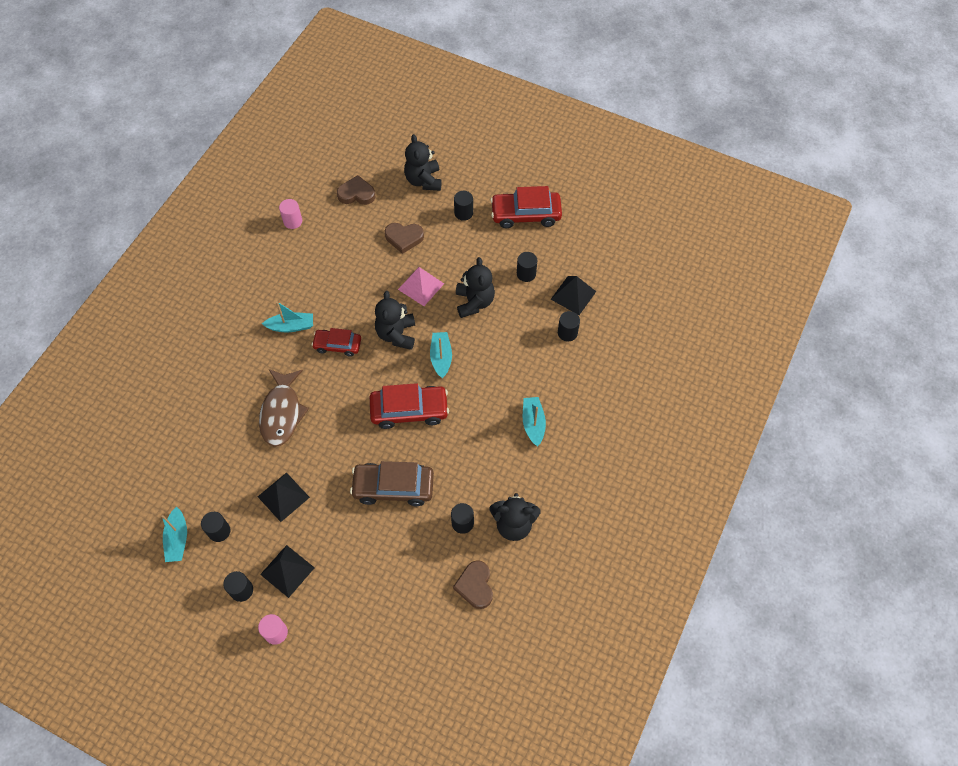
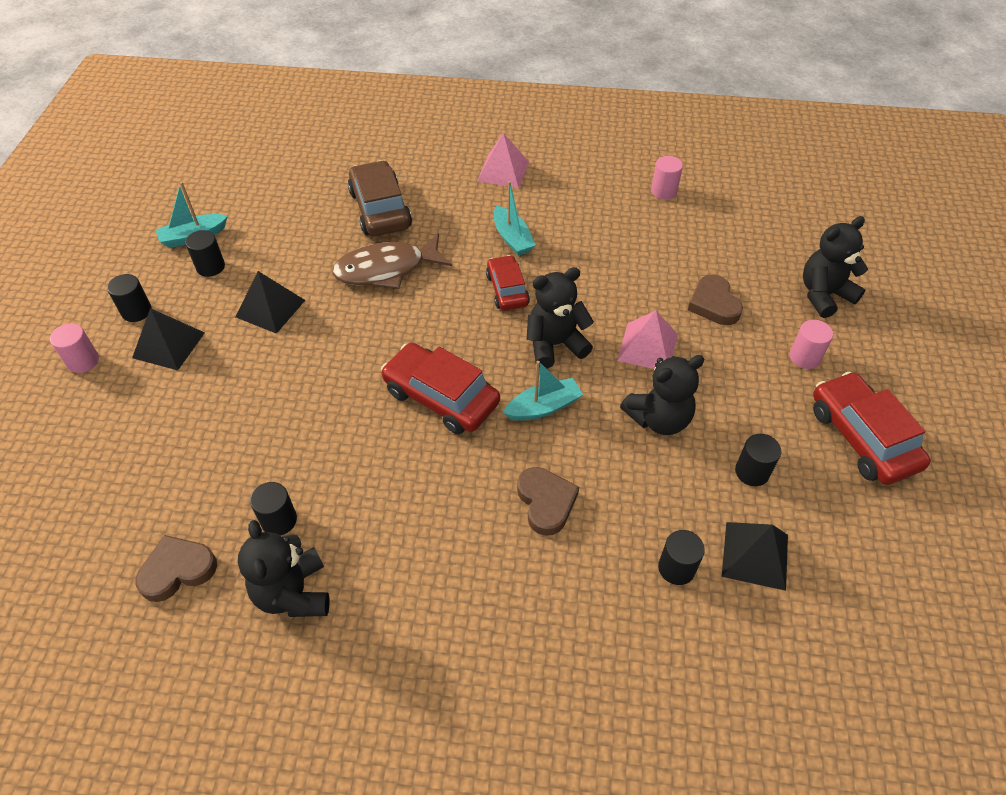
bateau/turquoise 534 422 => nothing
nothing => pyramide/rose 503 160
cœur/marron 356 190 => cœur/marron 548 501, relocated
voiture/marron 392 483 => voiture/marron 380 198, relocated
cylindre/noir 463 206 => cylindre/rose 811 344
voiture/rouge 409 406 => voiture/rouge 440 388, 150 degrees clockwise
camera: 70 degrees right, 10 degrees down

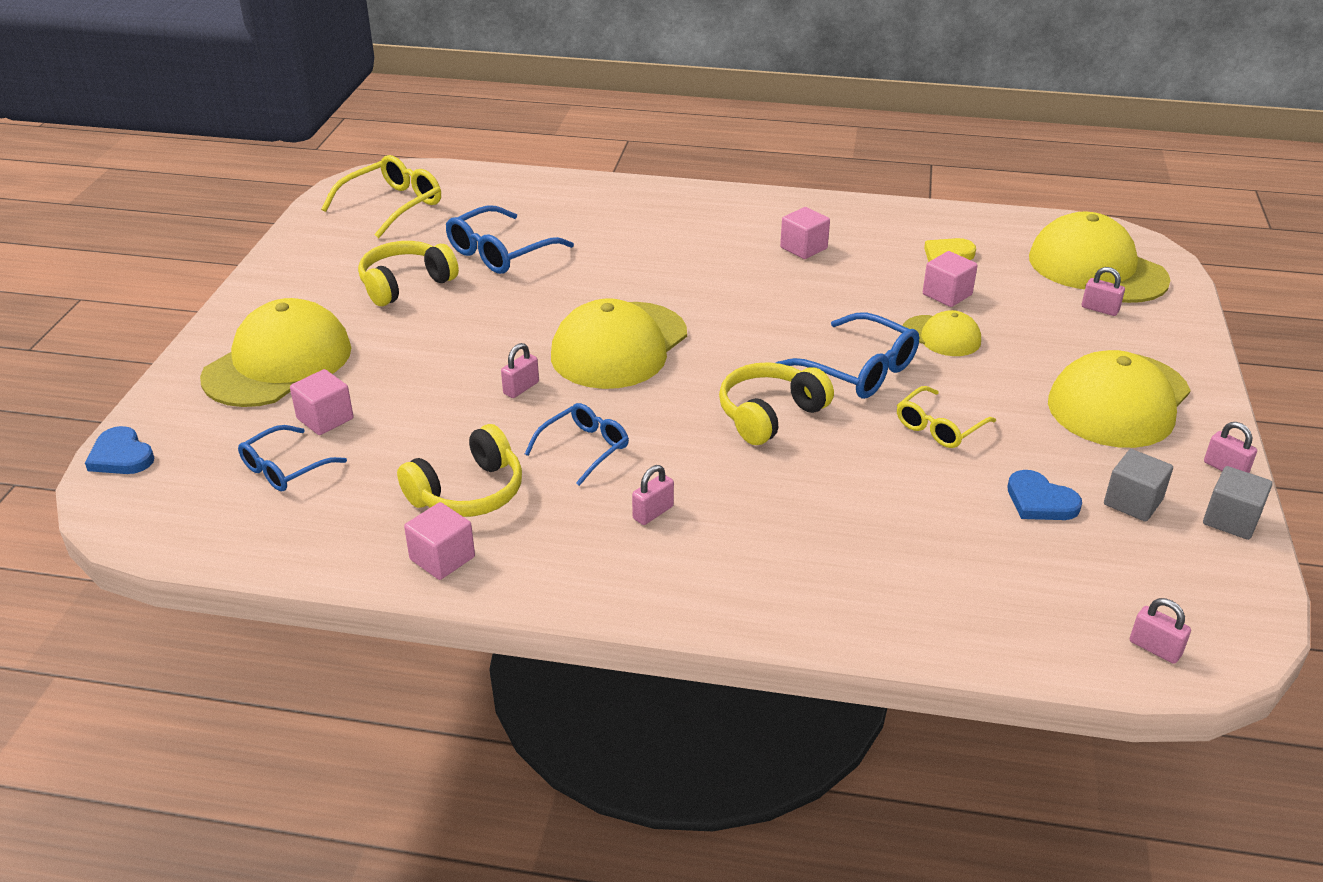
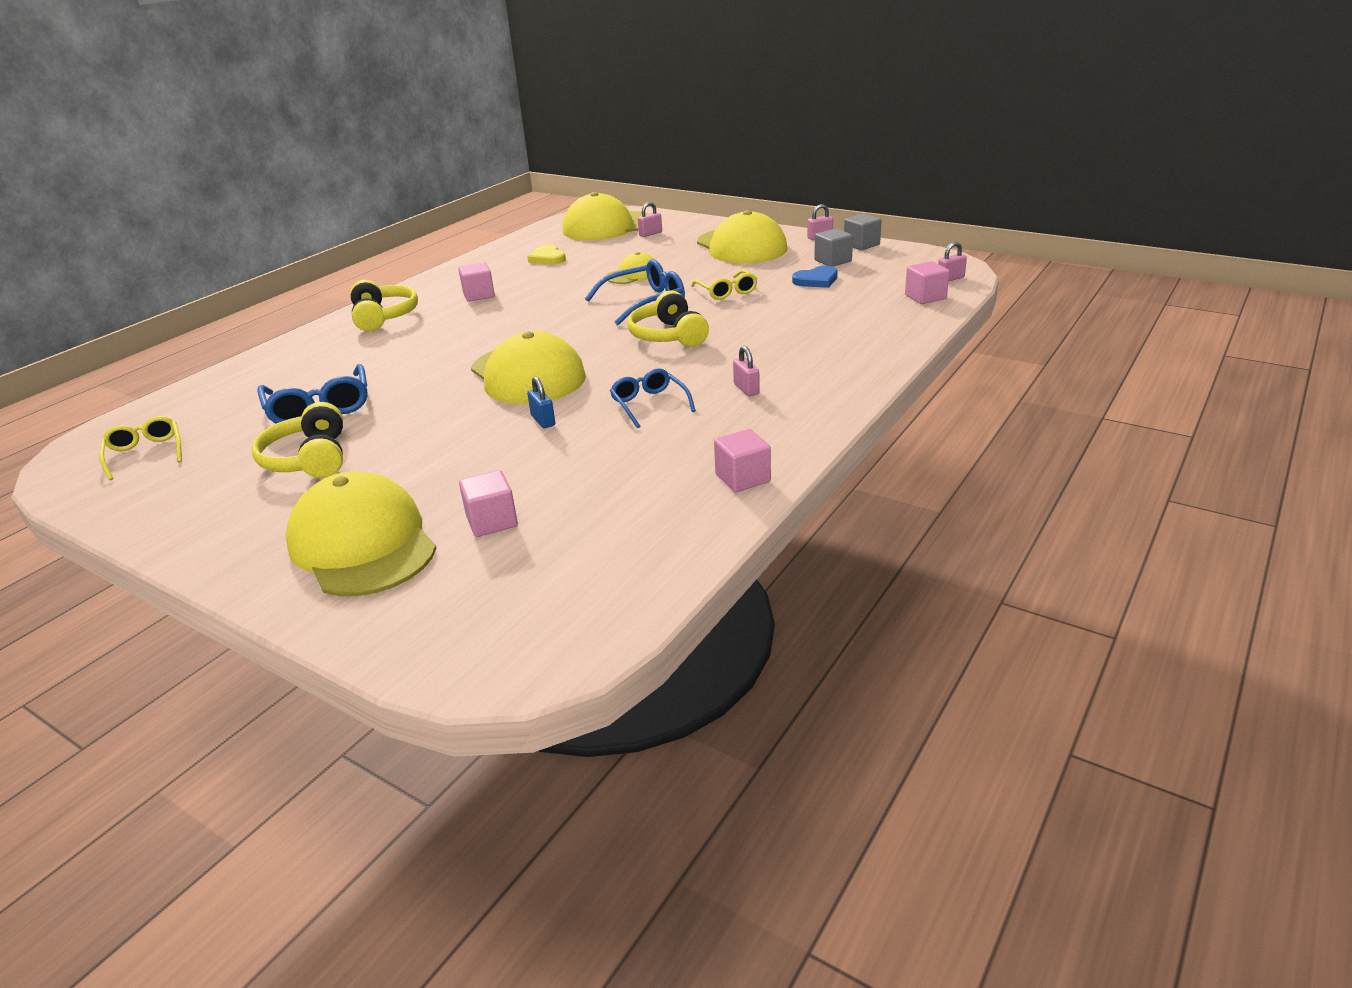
cœur/bleu 119 450 => nothing
lunettes/bleu 292 458 => nothing
casque audio/jaune 459 470 => casque audio/jaune 384 305, relocated
cube/rose 950 279 => cube/rose 927 282, relocated
cadenas/rose 520 370 => cadenas/bleu 541 402
lunettes/jaune 381 196 => lunettes/jaune 140 448, x0.66
camera: 65 degrees left, 5 degrees down

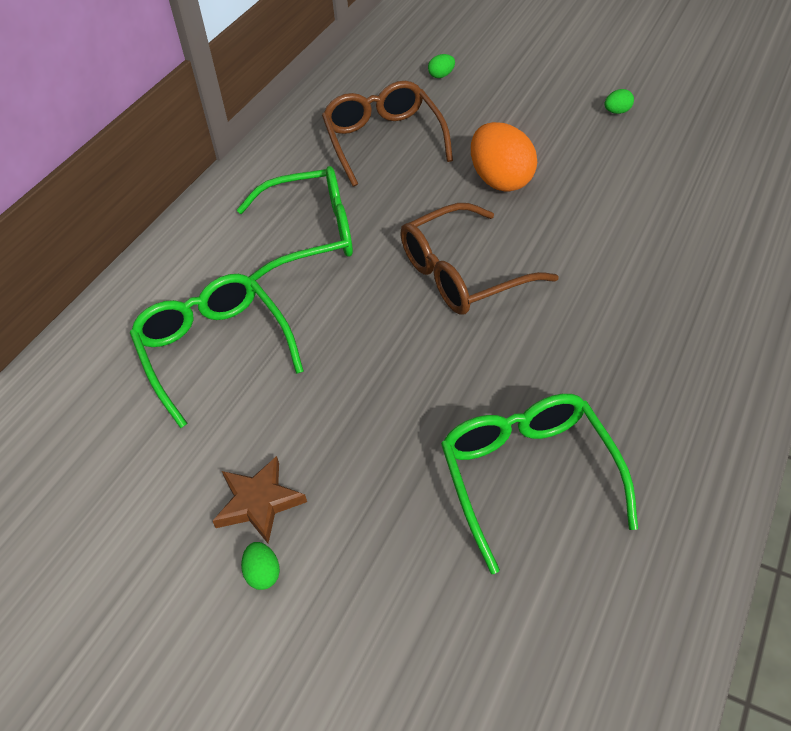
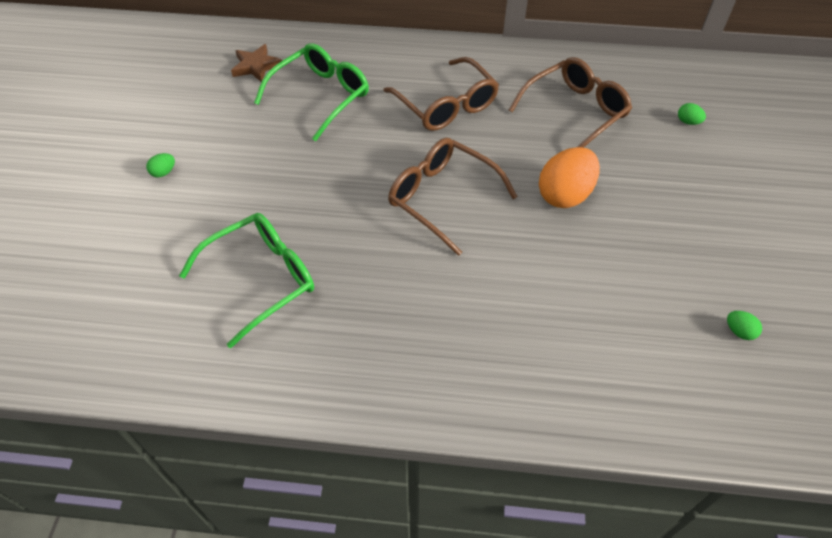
étoile/marron 260 499 => étoile/marron 256 63, relocated
œuf/vert 619 101 => œuf/vert 744 325, relocated
lunettes/vert 295 223 => lunettes/marron 441 94
camera: 65 degrees right, 5 degrees up

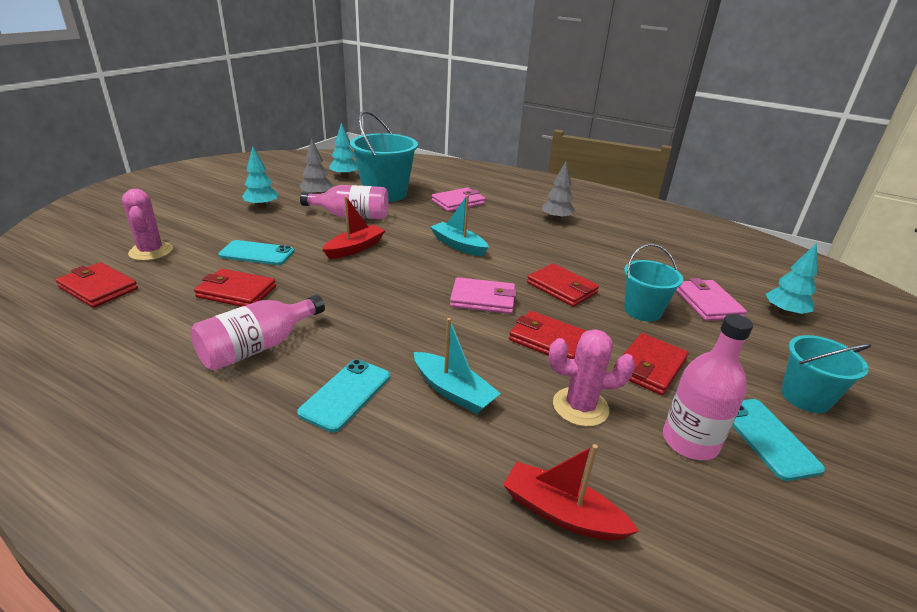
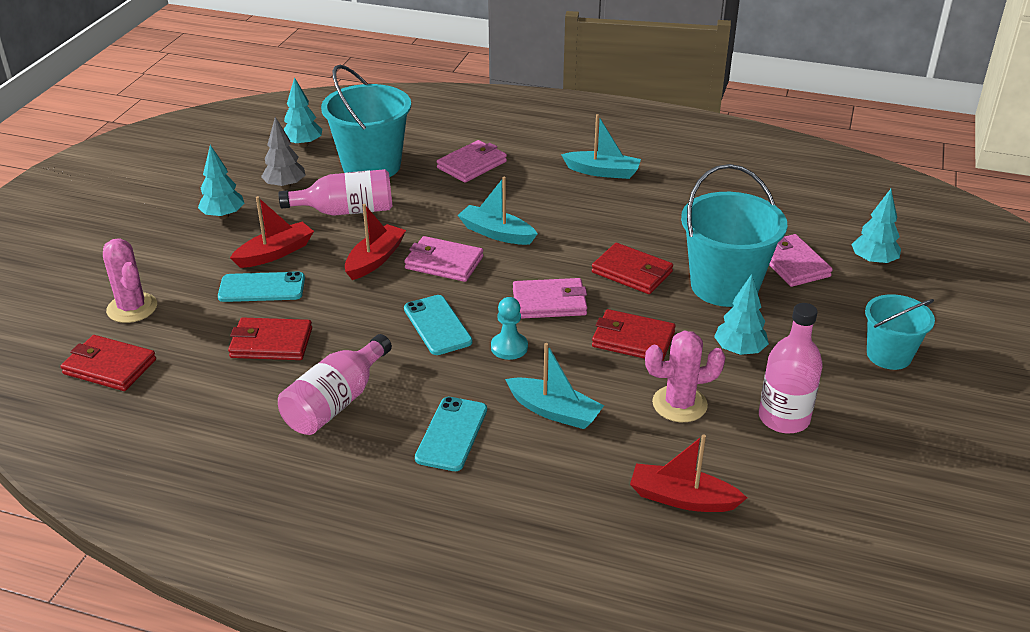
nothing => bateau/rouge 272 232
nothing => portefeuille/rose 443 259
nothing => pion/turquoise 509 328
téléphone/turquoise 778 440 => téléphone/turquoise 438 325, relocated
arbre/gris 558 191 => bateau/turquoise 601 146
portefeuille/rouge 651 364 => arbre/turquoise 741 314
seau/turquoise 653 283 => seau/turquoise 734 235, x1.66
camera: 10 degrees left, 5 degrees up

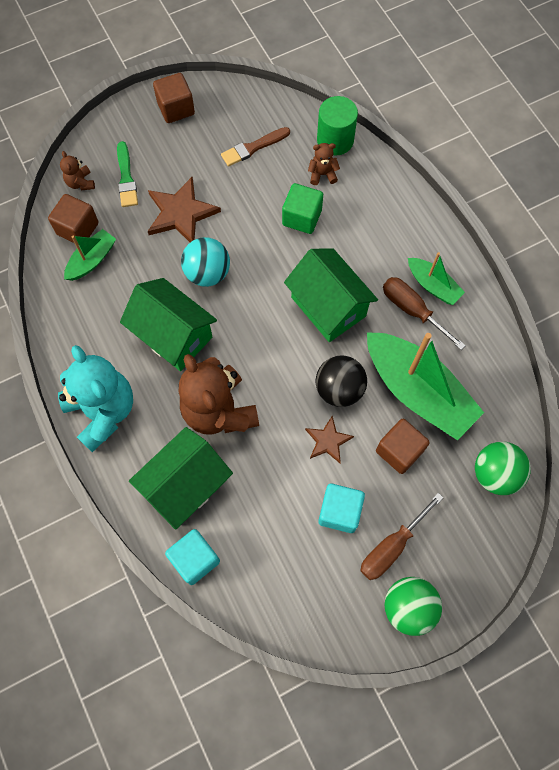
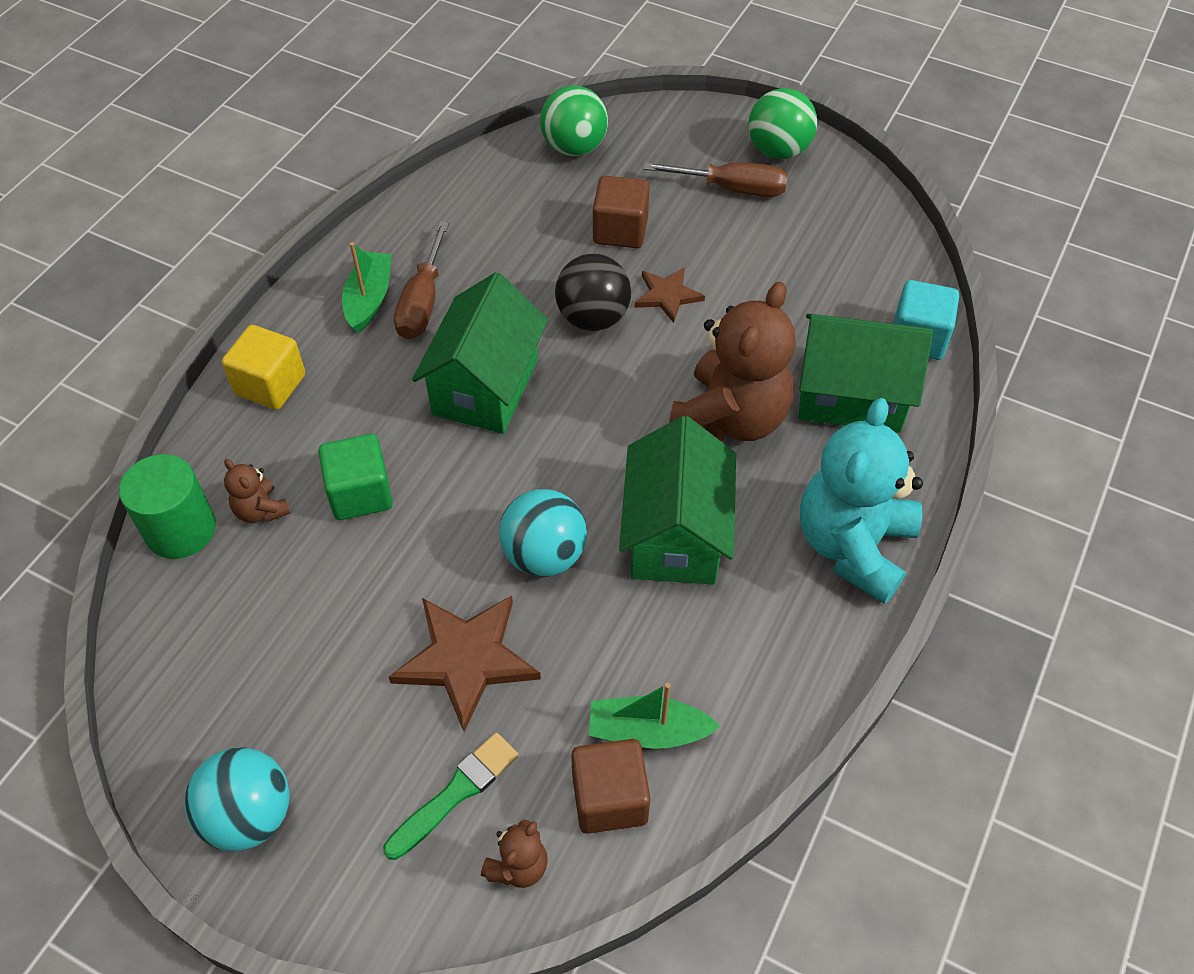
pinceau/marron 255 146 => nothing
cube/turquoise 341 508 => nothing
bateau/vert 425 386 => nothing
nothing => cube/jaune 263 367
cube/marron 174 98 => balle/turquoise 237 799
camera: 125 degrees left, 15 degrees down

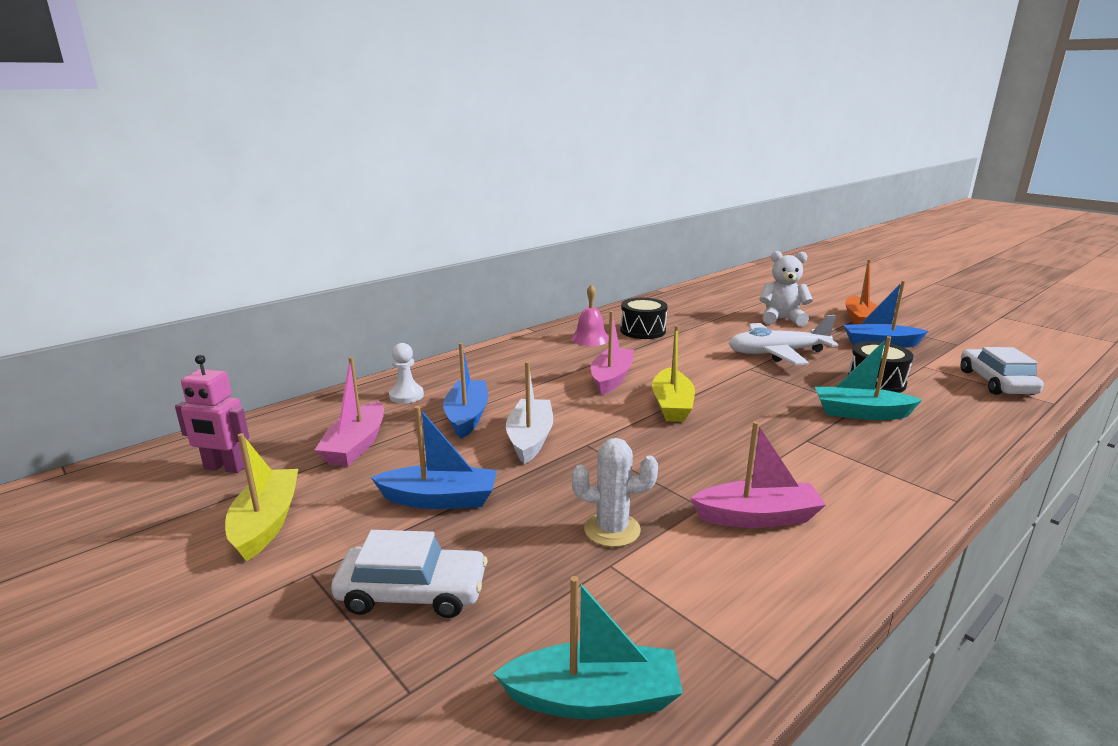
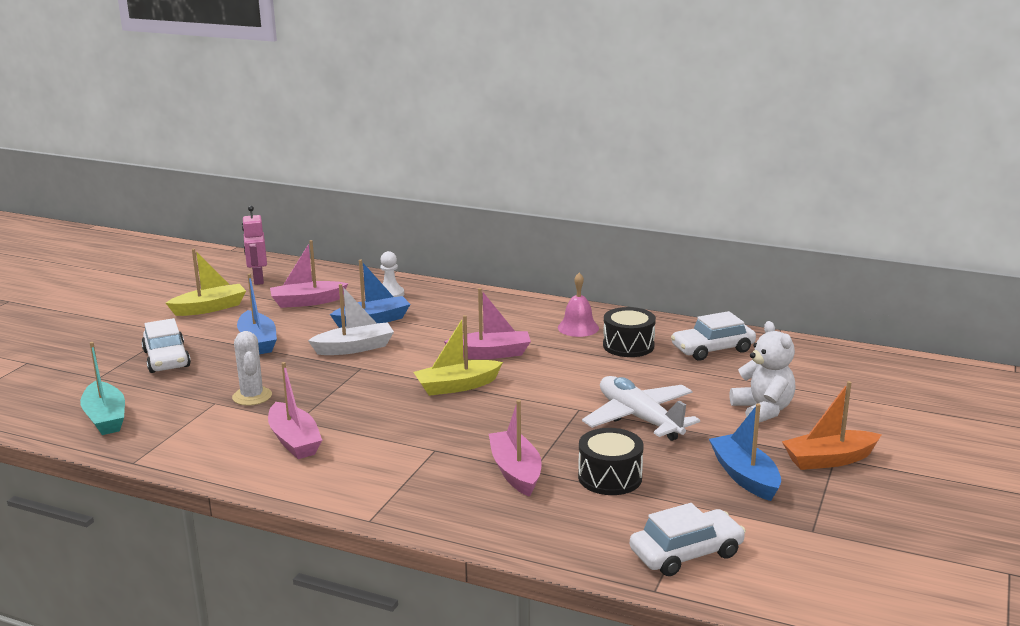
nothing => voiture/blanc 713 336
bateau/turquoise 868 378 => bateau/rose 515 448
camera: 65 degrees right, 0 degrees up

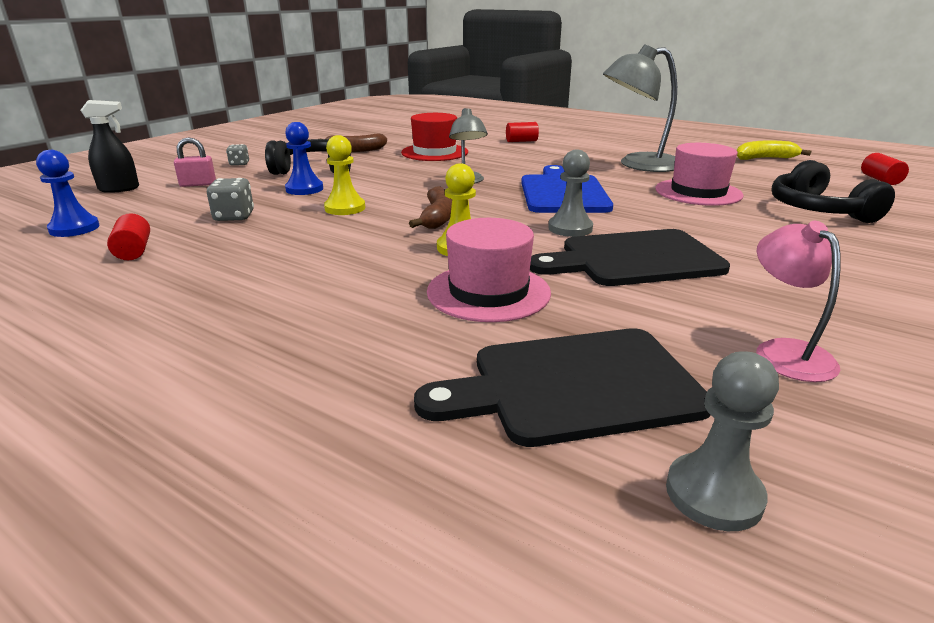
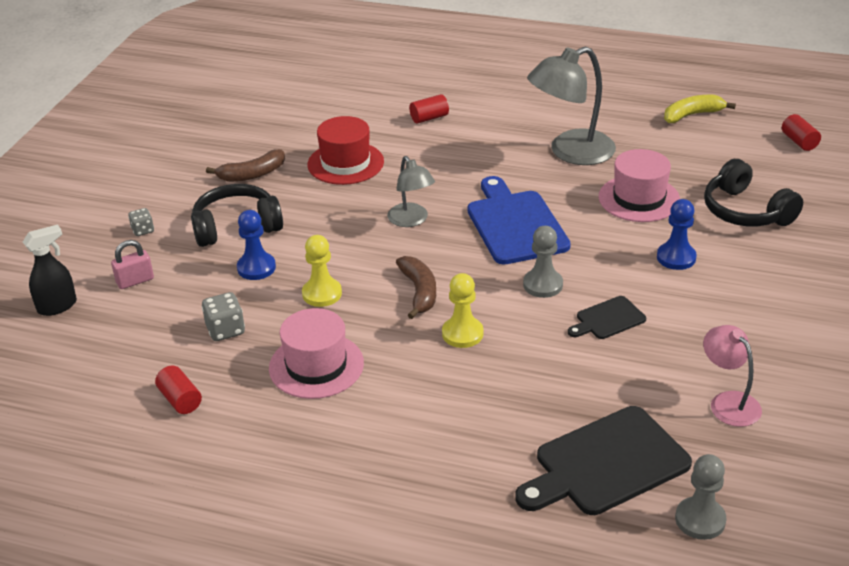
pion/bleu 68 193 => pion/bleu 677 234, relocated
chapeau/rose 489 270 => chapeau/rose 316 353, relocated
planche à découper/noir 630 257 => planche à découper/noir 607 317, x0.51
camera: 15 degrees left, 10 degrees up

